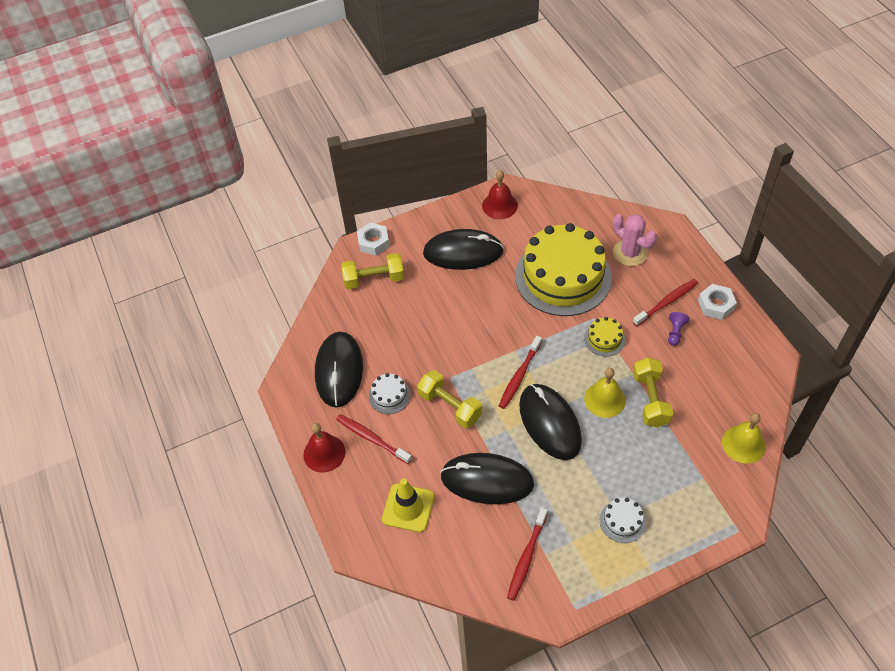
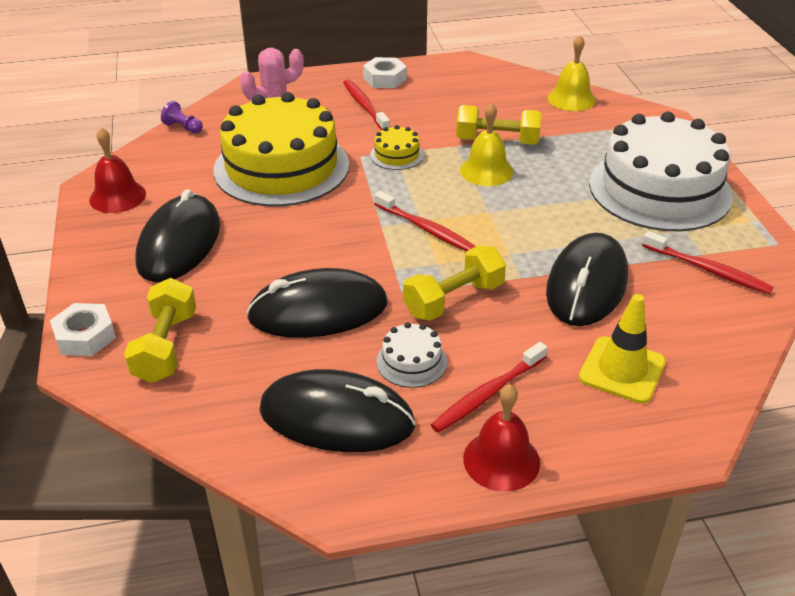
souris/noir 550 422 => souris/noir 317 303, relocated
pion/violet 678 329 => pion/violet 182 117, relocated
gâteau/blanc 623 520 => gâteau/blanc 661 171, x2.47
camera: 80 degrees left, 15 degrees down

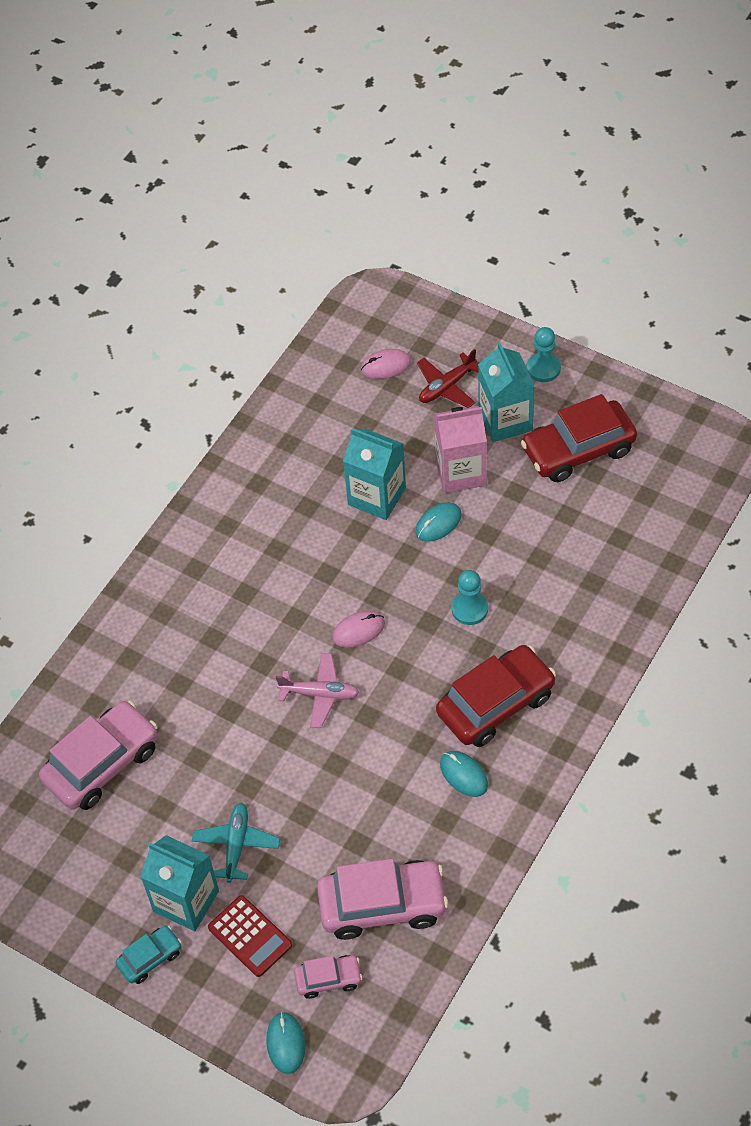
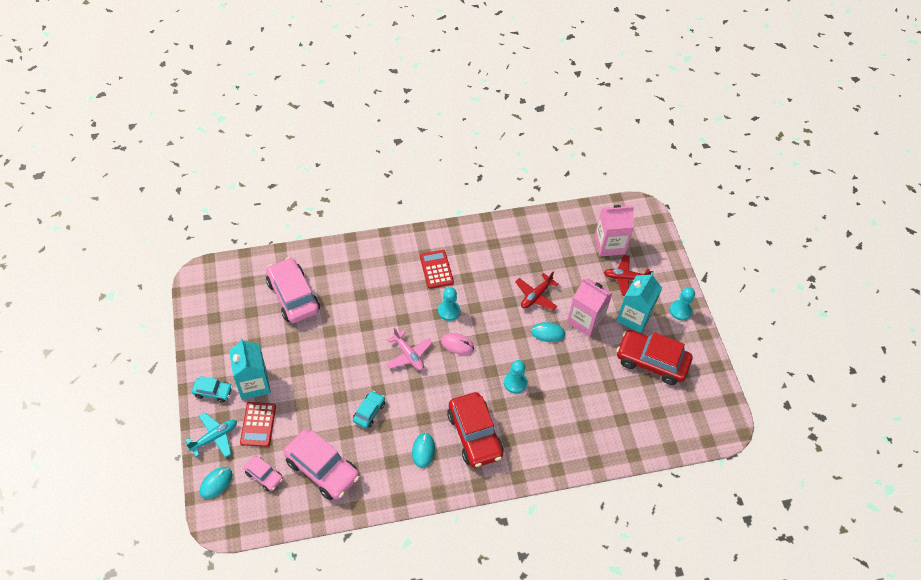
nothing => voiture/turquoise 369 409
nothing => calculatrice/rouge 437 269
nothing => pion/turquoise 449 304
avion/turquoise 236 843 => avion/turquoise 211 435, relocated
brique de lait/turquoise 374 474 => avion/rouge 537 291
souris/rose 386 364 => brique de lait/rose 614 230
voiture/rose 98 755 => voiture/rose 293 290, 120 degrees counterclockwise
voiture/rouge 496 696 => voiture/rouge 475 430, 60 degrees clockwise
camera: 40 degrees right, 0 degrees up

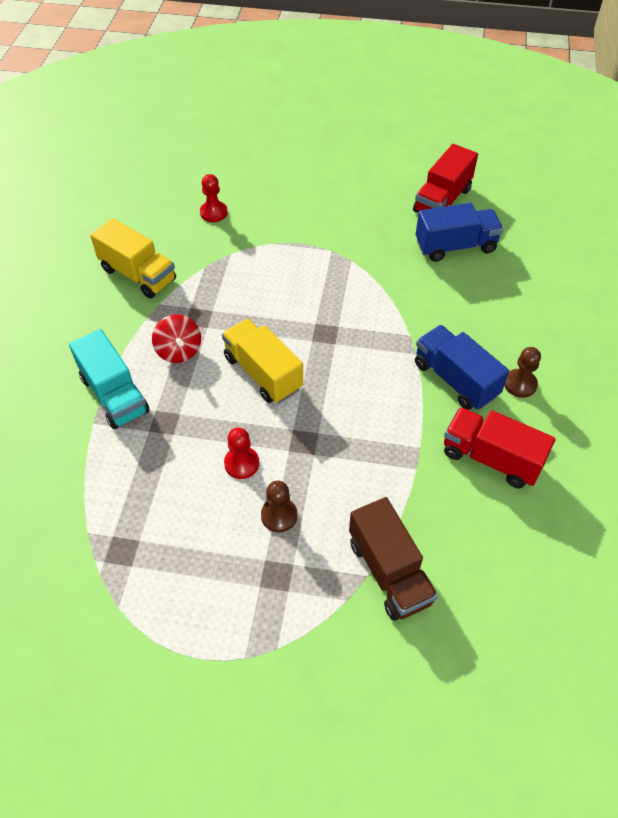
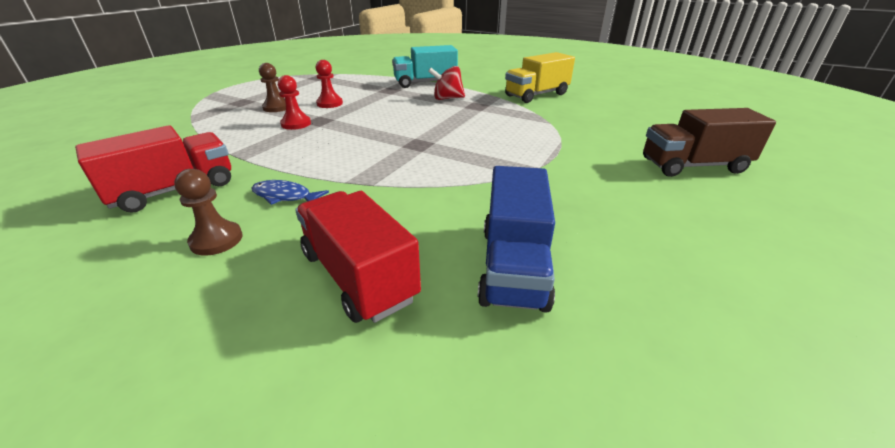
camion/jaune 262 361 => nothing
pion/rouge 214 198 => pion/rouge 294 102, relocated
camion/marron 393 559 => camion/marron 709 142, relocated
camion/rouge 445 178 => camion/rouge 358 257, relocated
camion/bleu 462 367 => poisson/bleu 290 192
camera: 110 degrees right, 20 degrees down

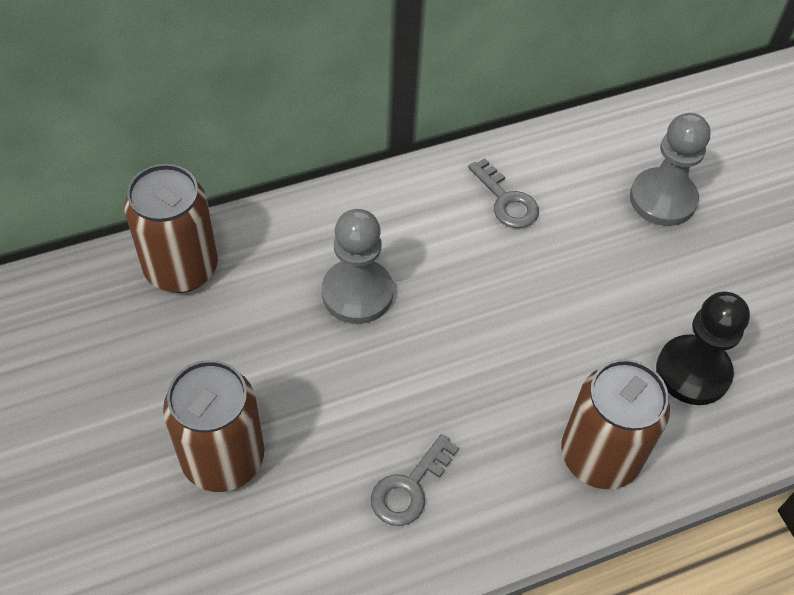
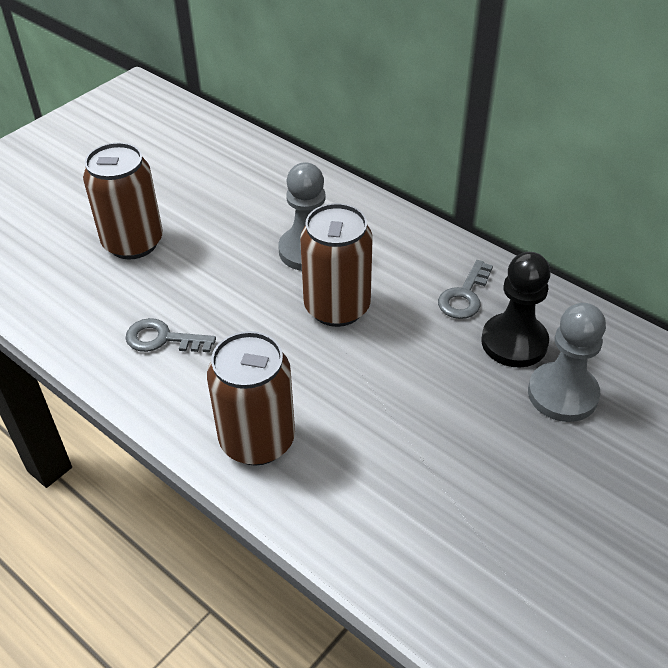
canette/marron 171 228 => canette/marron 336 265, relocated
pion/noir 703 348 => pion/noir 516 309, relocated
camera: 65 degrees right, 10 degrees down

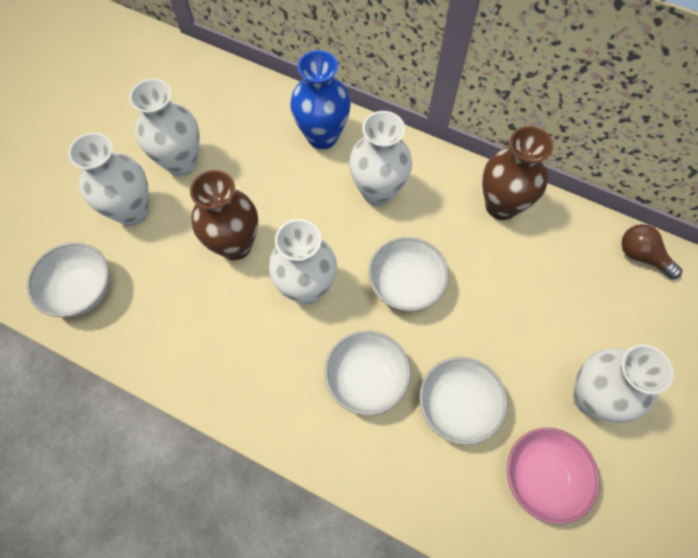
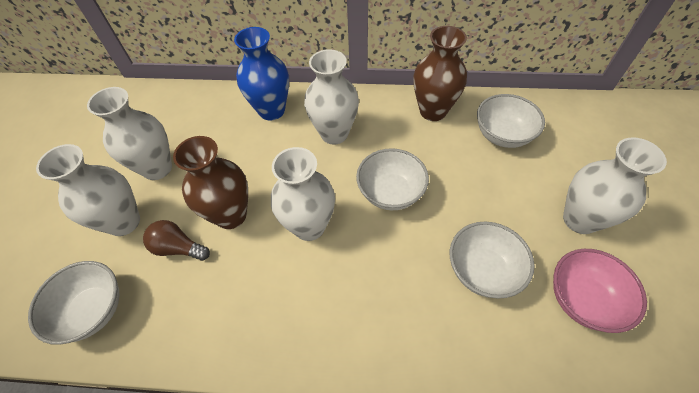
bol/blanc 368 373 => bol/blanc 511 121, relocated
ampoule/marron 652 251 => ampoule/marron 176 240, relocated
camera: 20 degrees left, 10 degrees down

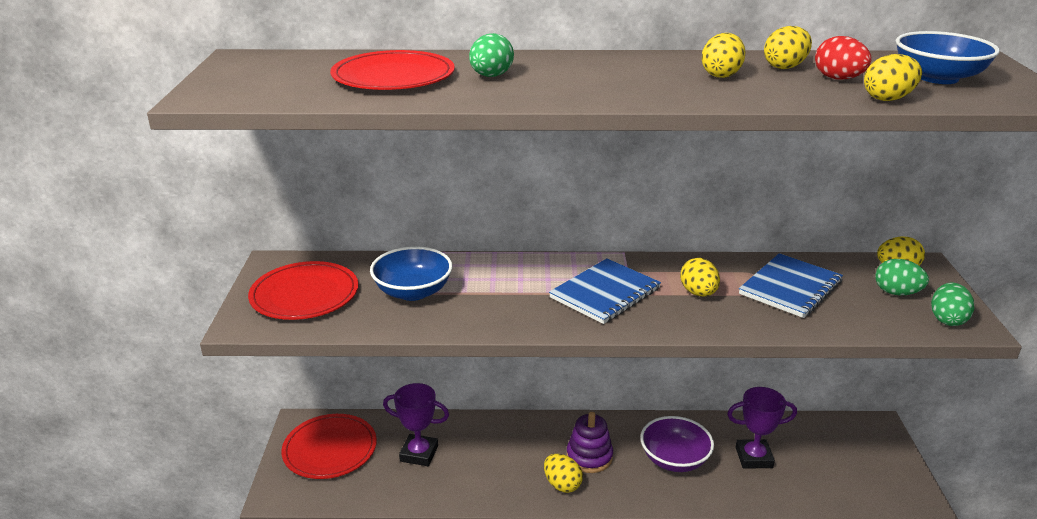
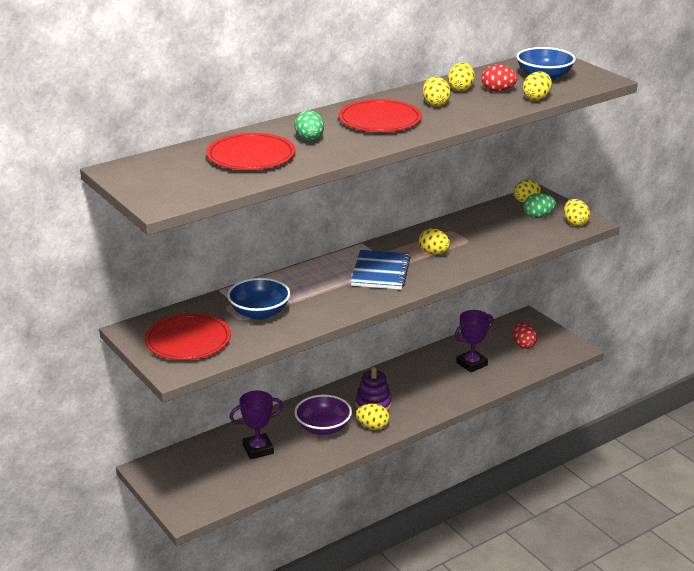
carnet/bleu 791 285 => nothing
nothing => œuf/rouge 524 336
assiette/rouge 329 446 => assiette/rouge 380 115, relocated
bol/violet 677 444 => bol/violet 323 415, relocated
œuf/vert 953 304 => œuf/jaune 577 212
camera: 35 degrees left, 0 degrees up

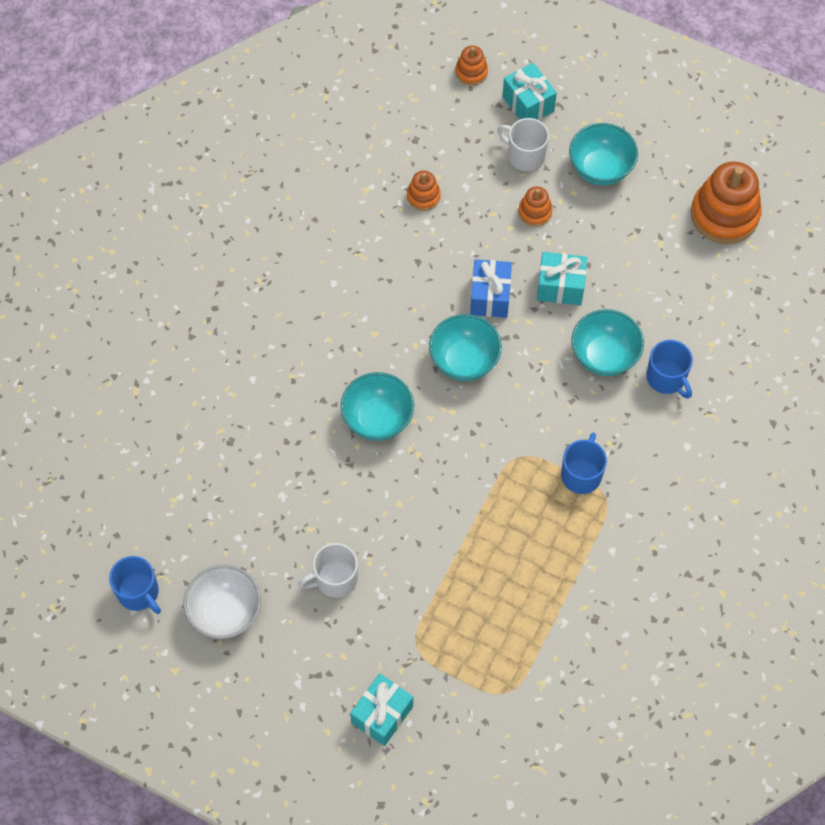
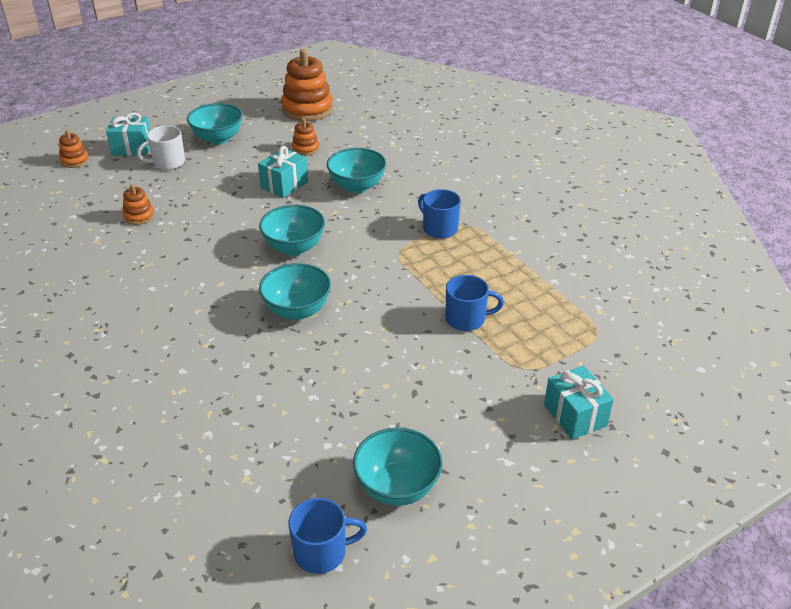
tasse/blanc 328 570 => nothing
cadeau/bleu 491 288 => nothing
jouet à empiler/orange 535 206 => jouet à empiler/orange 305 137, relocated
tasse/bleu 669 369 => tasse/bleu 475 303, relocated
bol/blanc 222 602 => bol/turquoise 398 466
camera: 60 degrees left, 25 degrees down

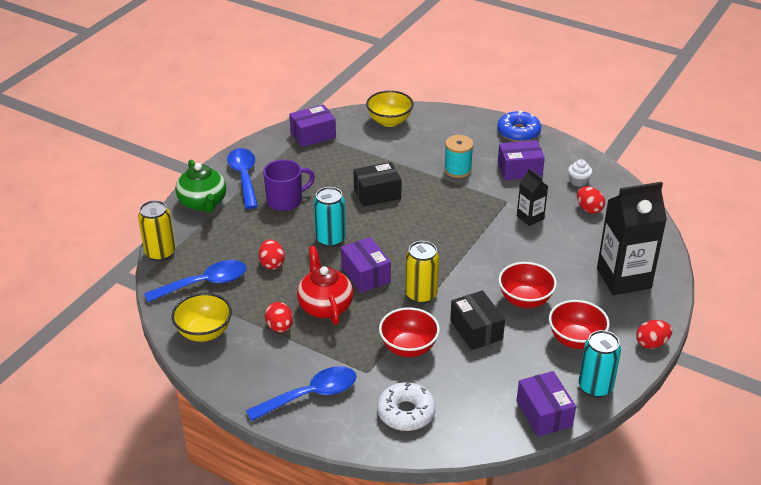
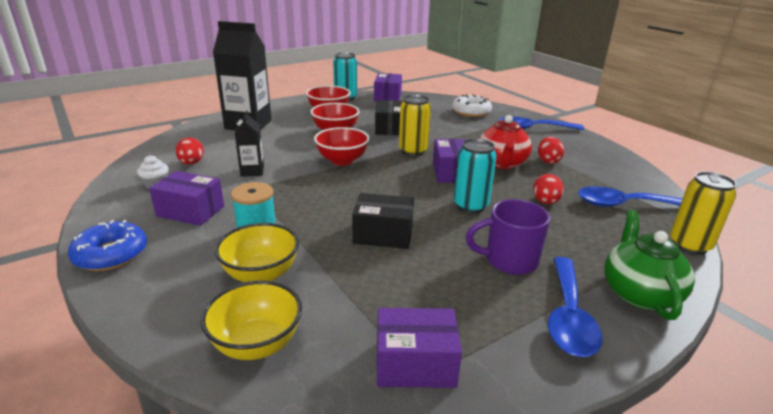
œuf/rouge 654 334 => nothing
bol/jaune 202 317 => bol/jaune 257 252, relocated
bol/rouge 409 332 => bol/rouge 341 146, relocated
camera: 155 degrees left, 10 degrees down

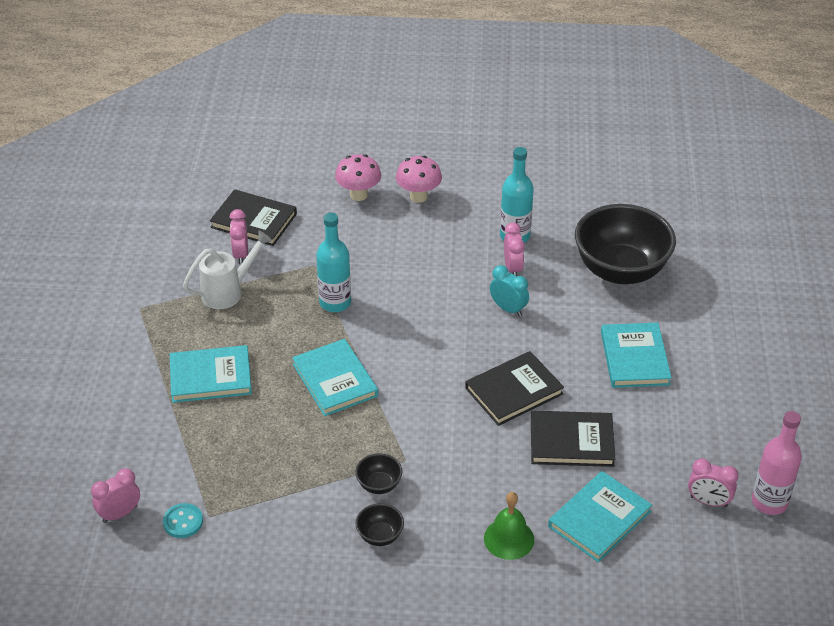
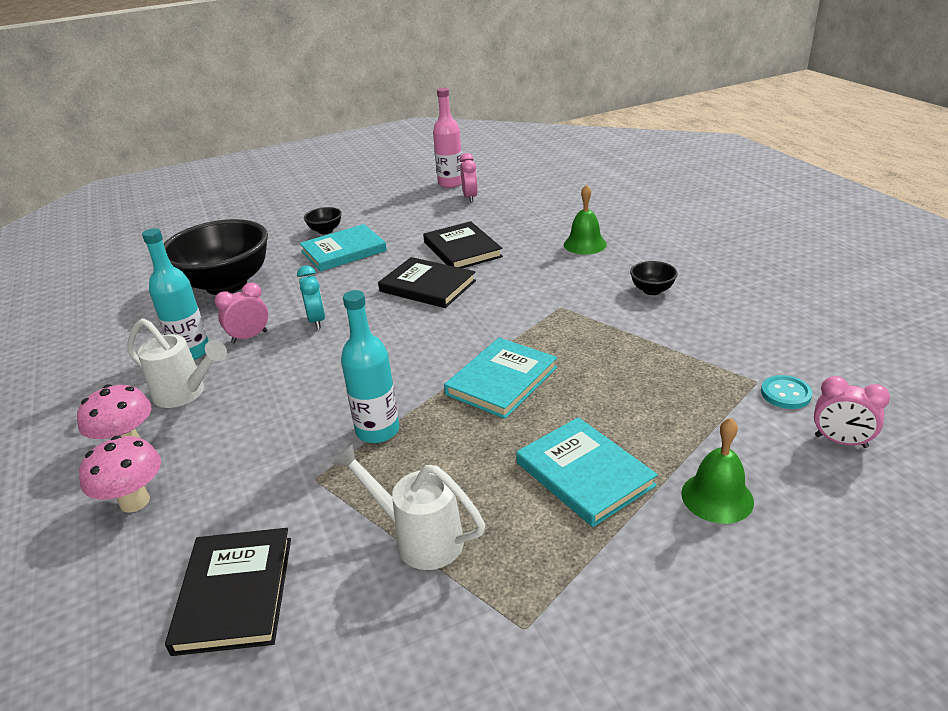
réveil/rose 239 237 => nothing
livre/turquoise 600 517 => nothing
nothing => arrosoir/blanc 177 363
nothing => cloche/vert 717 471
bol/noir 378 473 => bol/noir 323 220, relocated
réveil/turquoise 509 291 => réveil/turquoise 311 297, 150 degrees clockwise
camera: 115 degrees left, 10 degrees down

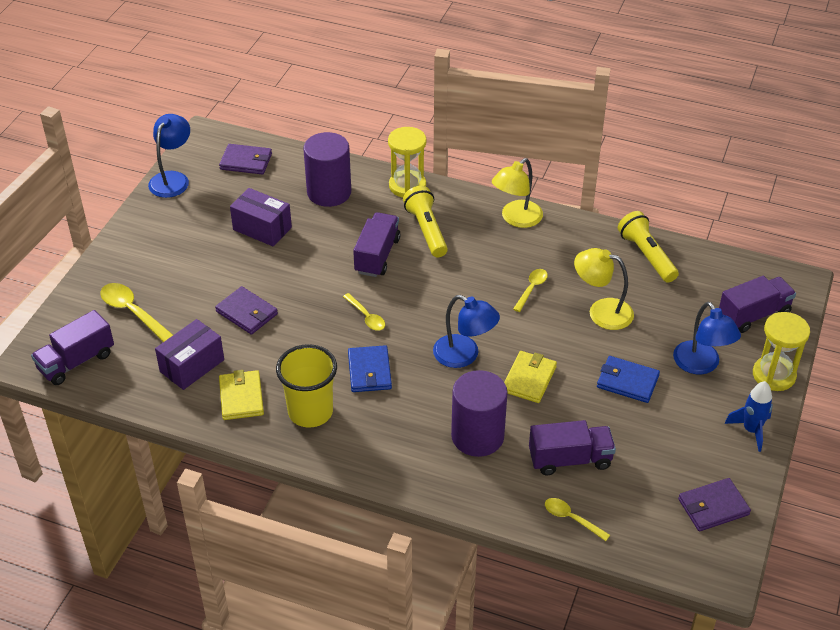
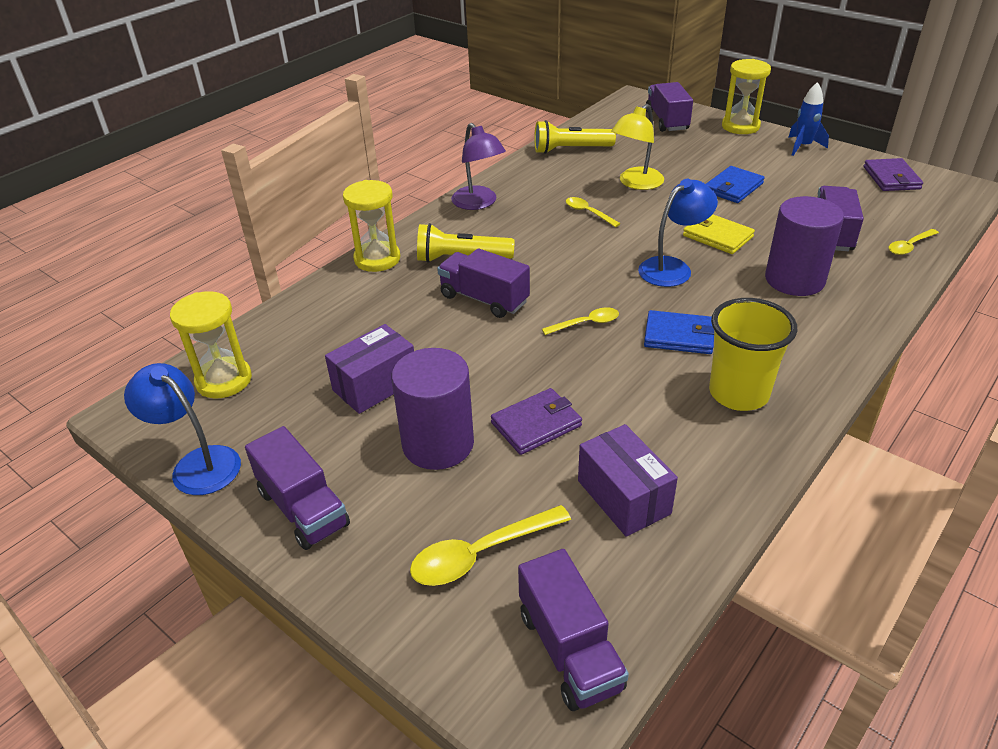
portefeuille/jaune 241 395 => nothing
lampe/bleu 707 338 => nothing
nothing => camion/violet 297 488
cylindre/violet 327 169 => cylindre/violet 432 409, relocated
portefeuille/violet 245 159 => sablier/jaune 211 345
lampe/jaune 517 193 => lampe/violet 478 166
camera: 70 degrees left, 5 degrees down

